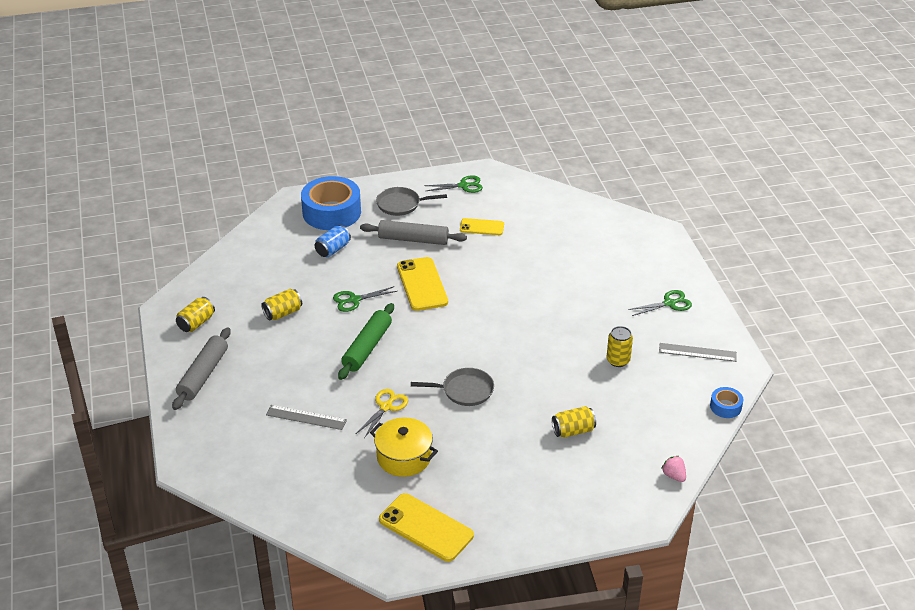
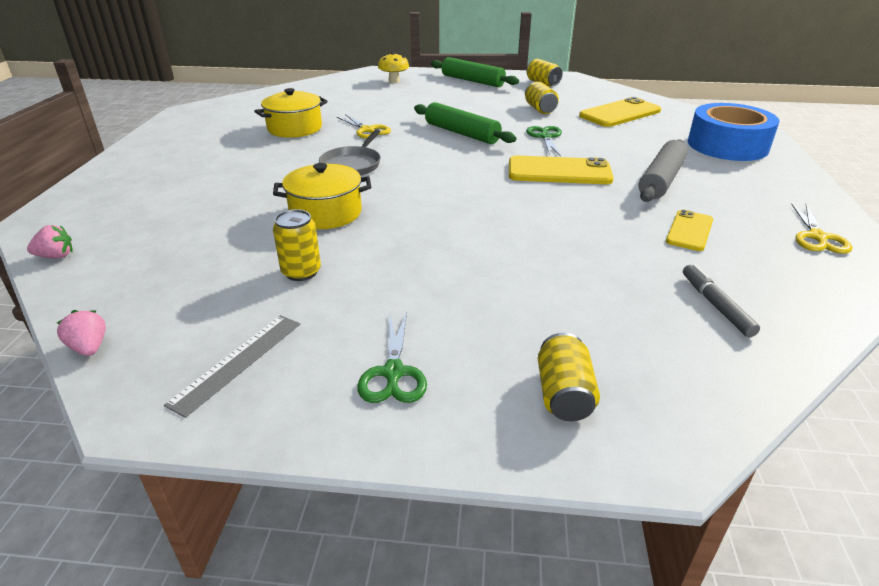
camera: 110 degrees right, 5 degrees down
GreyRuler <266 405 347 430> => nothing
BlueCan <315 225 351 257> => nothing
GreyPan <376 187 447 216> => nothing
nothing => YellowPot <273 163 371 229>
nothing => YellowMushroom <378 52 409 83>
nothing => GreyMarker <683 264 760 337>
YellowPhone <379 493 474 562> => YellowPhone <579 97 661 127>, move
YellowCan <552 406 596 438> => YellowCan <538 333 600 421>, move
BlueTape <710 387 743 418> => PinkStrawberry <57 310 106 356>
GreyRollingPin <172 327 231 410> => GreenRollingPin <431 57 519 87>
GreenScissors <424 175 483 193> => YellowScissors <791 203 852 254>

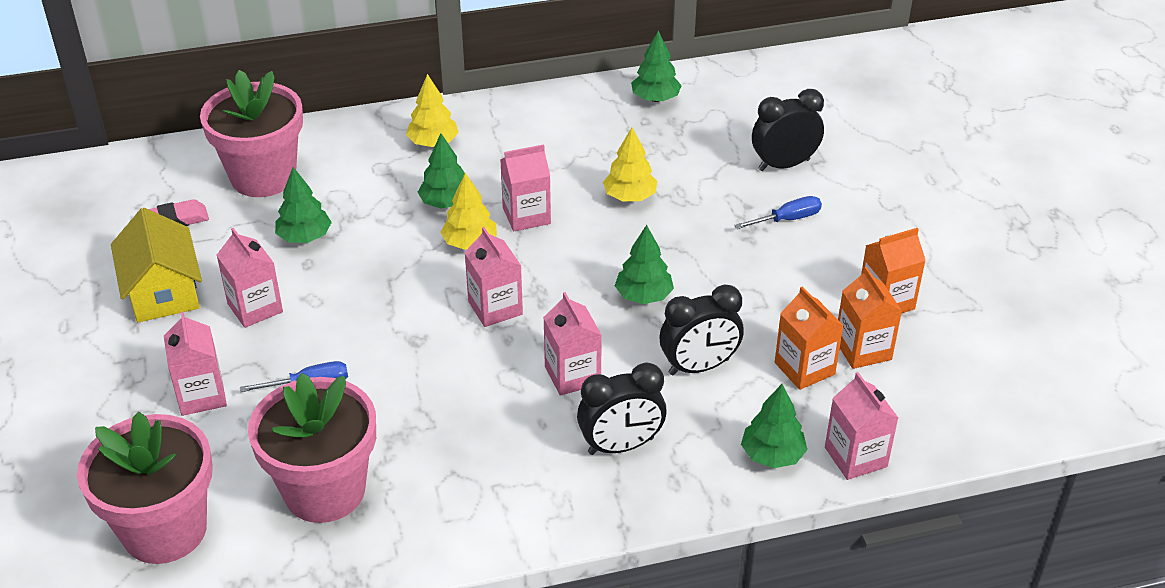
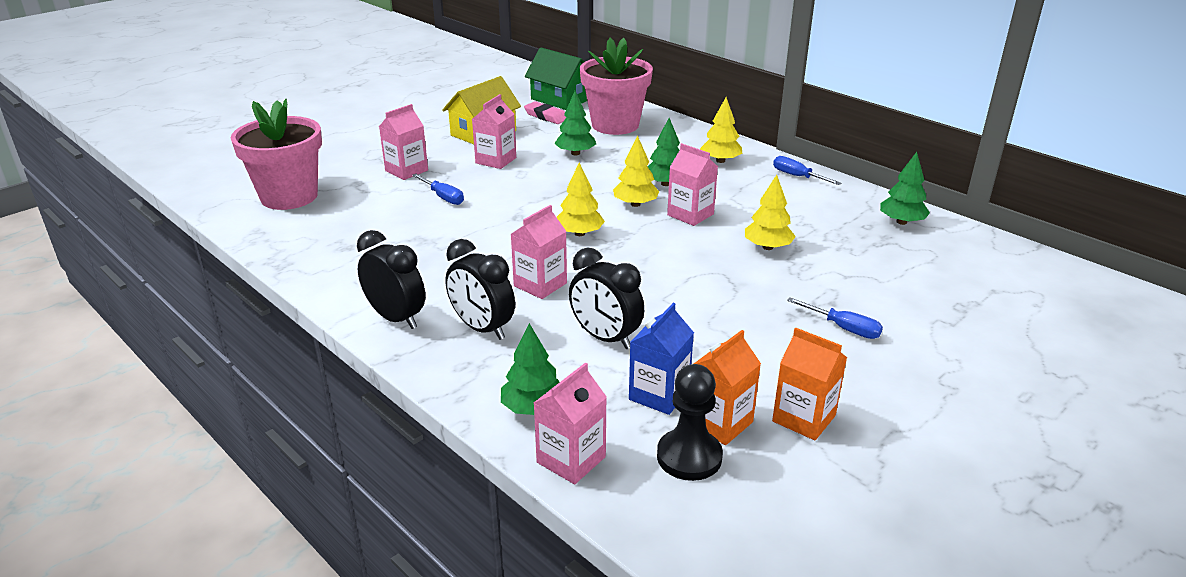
camera: 60 degrees right, 10 degrees down
PinkFlowerPot <248 373 376 523> => nothing
GreenTree <615 225 674 304> => nothing
nothing => GreenHouse <525 48 587 110>
nothing => BlackPawn <657 364 723 481>
nothing => BlueScrewdriver <773 156 841 185>
BlackClock <752 89 824 171> => BlackClock <357 230 425 329>, move
PinkCarton <464 227 523 327> => YellowTree <557 162 605 236>
OrangeCarton <775 286 844 390> => BlueCarton <629 303 694 415>

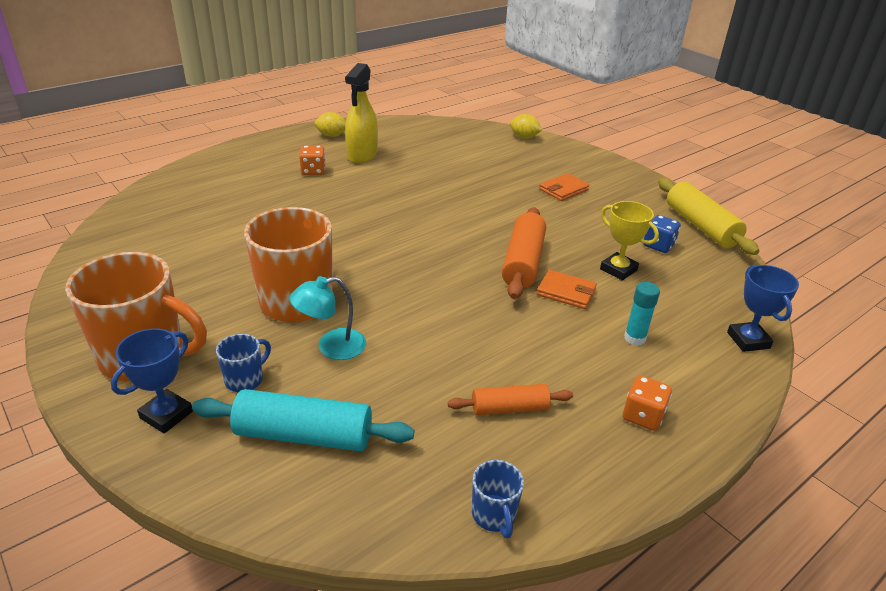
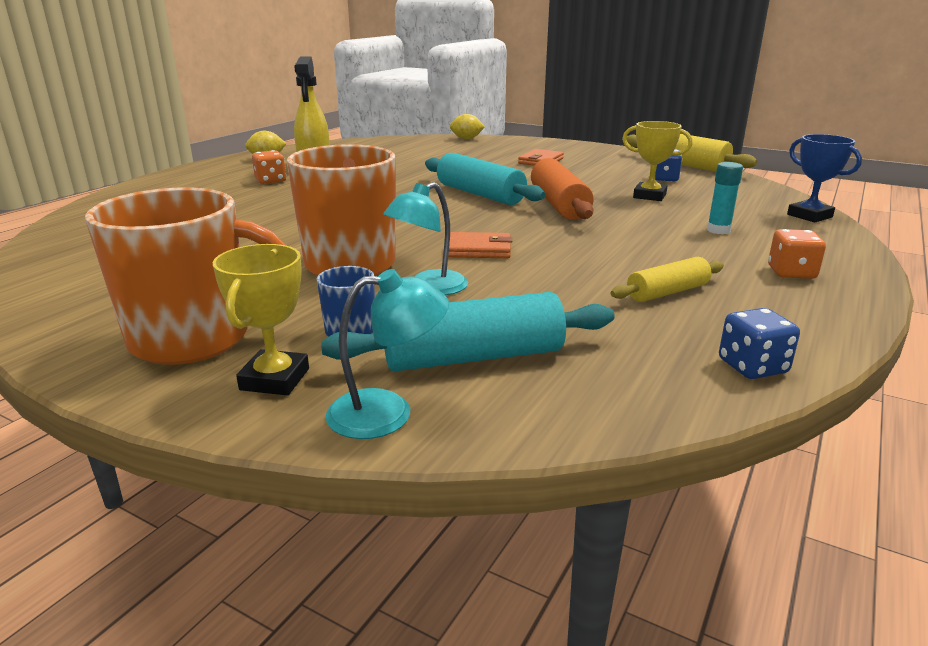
camera: 20 degrees left, 10 degrees down
nothing => TurquoiseLamp <325 269 449 439>
nothing => TurquoiseRollingPin <425 153 545 205>
OrangeWallet <537 270 597 309> => OrangeWallet <448 232 512 258>, move
BlueMug <472 460 524 538> => BlueDice <719 308 800 379>
BlueTrophy <111 328 193 434> => YellowTrophy <212 244 309 395>
OrangeRollingPin <448 384 573 415> => YellowRollingPin <611 257 724 302>

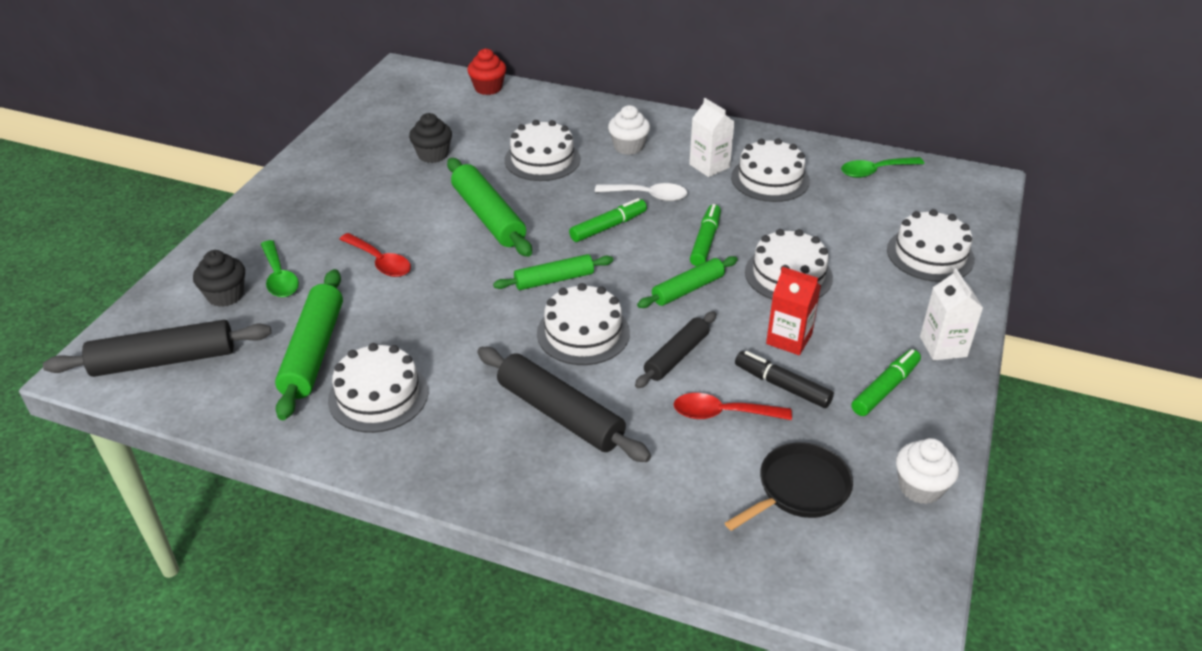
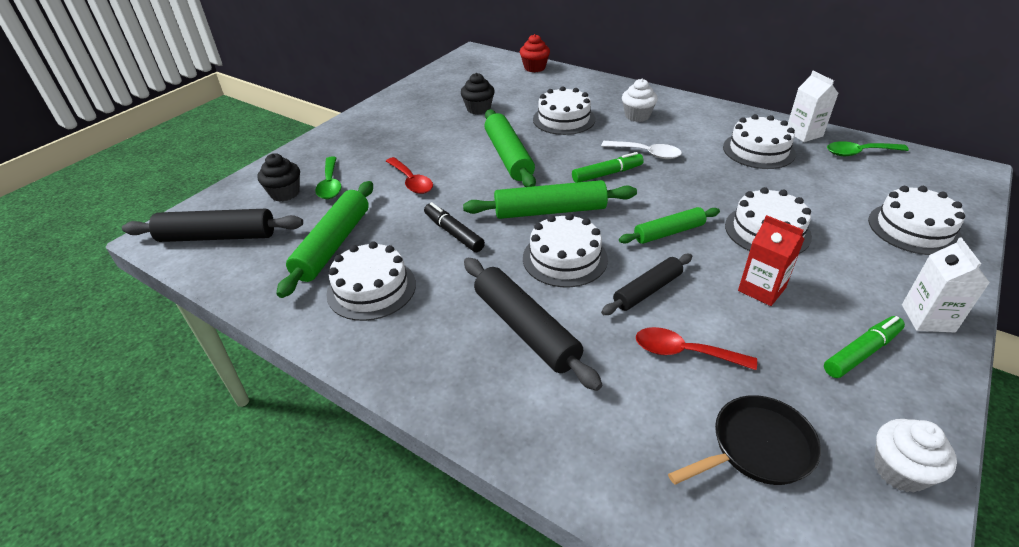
camera: 15 degrees right, 0 degrees up
GreenMarker <690 204 721 266> => nothing
WhiteCarton <689 98 735 177> => WhiteCarton <788 71 839 142>, move
BlackMarker <735 351 834 408> => BlackMarker <424 202 485 252>, move
GreenRollingPin <493 254 613 290> => GreenRollingPin <463 180 637 219>, x1.58

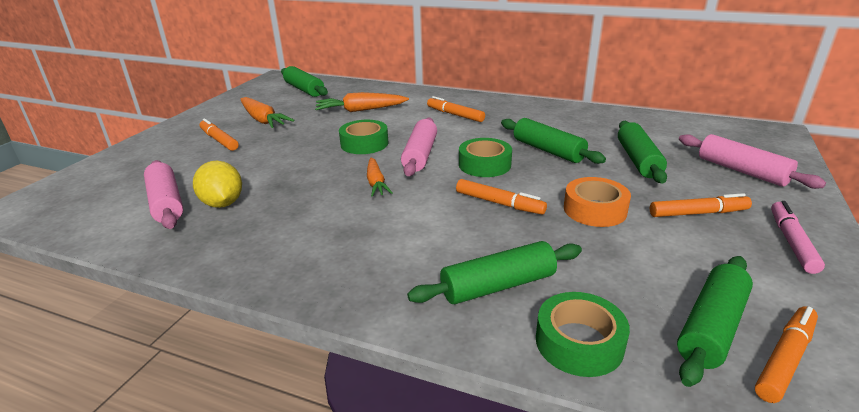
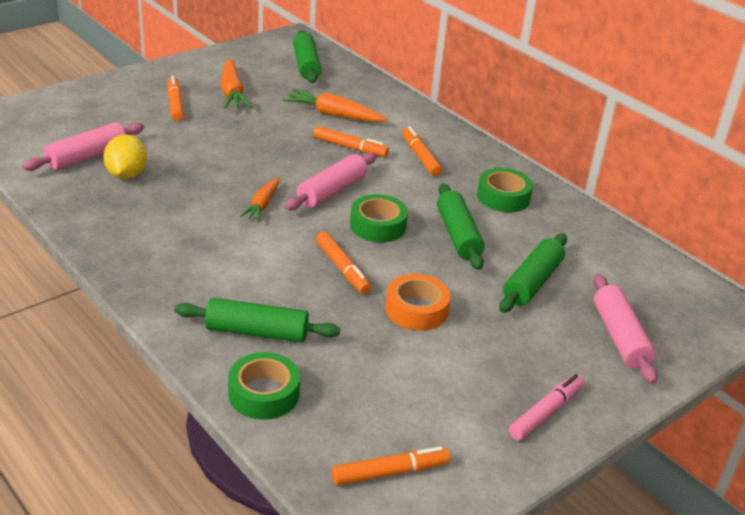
camera: 25 degrees right, 5 degrees up
GreenRollingPin <677 256 753 387> => nothing
GreenTape <339 120 389 154> => GreenTape <477 168 533 212>, move
OrangeMarker <650 193 752 217> => OrangeMarker <313 126 389 157>, move
PinkRollingPin <144 160 183 229> => PinkRollingPin <23 122 144 171>, 45 degrees clockwise

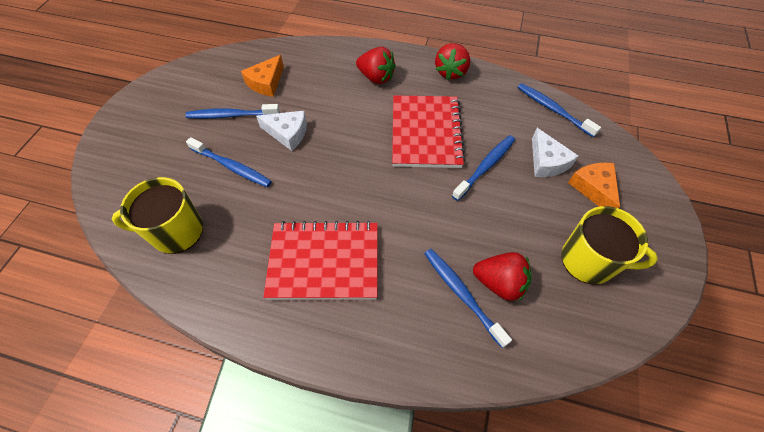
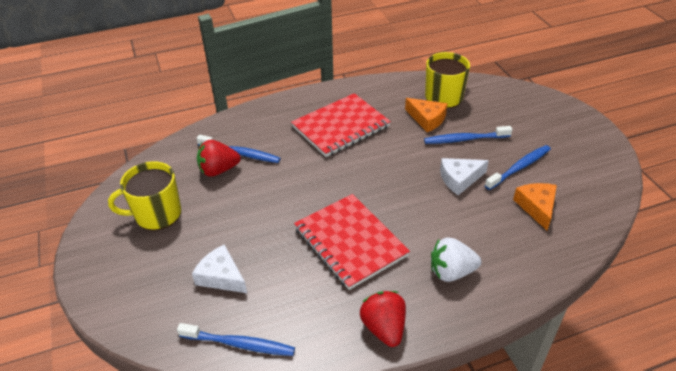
camera: 145 degrees right, 15 degrees down
BlueToothbrush <452 135 515 201> => nothing
OrangeCheese <568 163 620 208> => OrangeCheese <405 98 448 132>, move
RedStrawberry <356 47 396 84> => WhiteStrawberry <431 237 481 282>

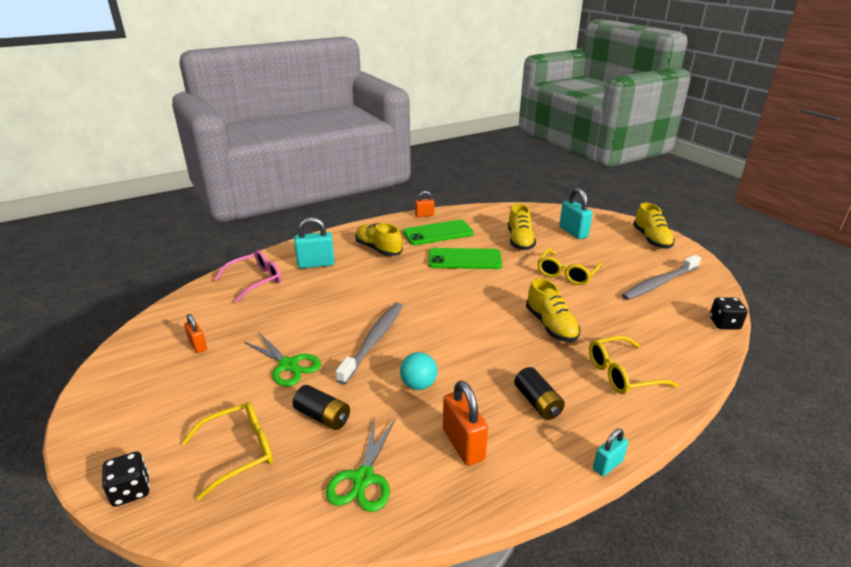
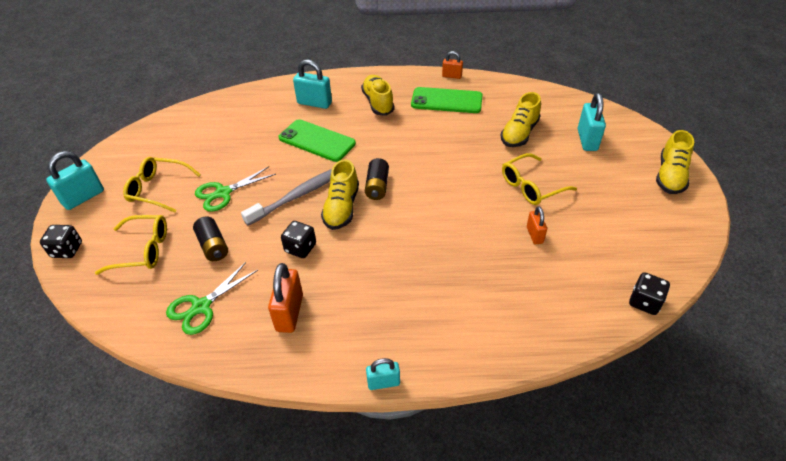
camera: 30 degrees right, 15 degrees up
PinkGlasses <214 250 281 303> => nothing
GreyToothbrush <621 255 701 300> => nothing
nothing => TurquoisePadlock <46 151 104 210>
OrangePadlock <184 314 207 354> => OrangePadlock <527 206 547 244>, move
GreenPhone <428 248 502 269> => GreenPhone <278 119 356 162>, move
BlackBattery <514 367 565 420> => BlackBattery <365 158 389 200>, move
YellowShoe <526 278 580 342> => YellowShoe <321 159 359 230>, move
YellowGlasses <589 336 679 394> => YellowGlasses <123 157 201 213>, move
TurquoiseBall <400 352 437 390> => BlackDice <281 221 316 258>
GreenScissors <244 333 321 387> => GreenScissors <195 166 276 212>, 75 degrees clockwise

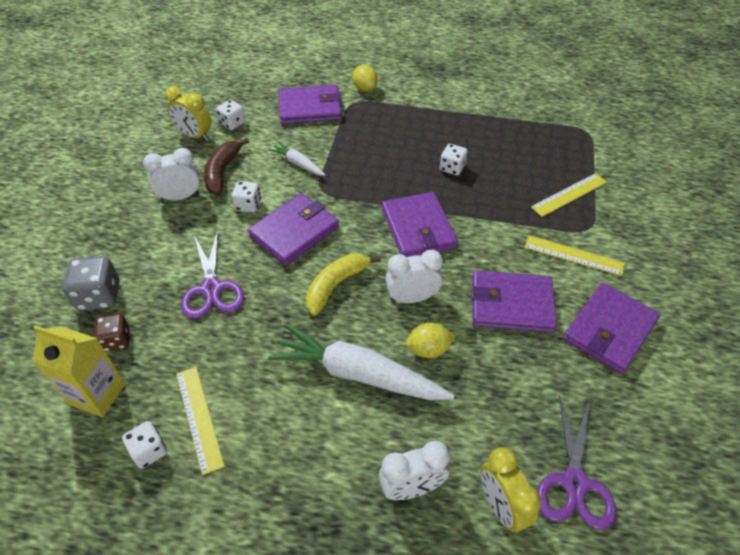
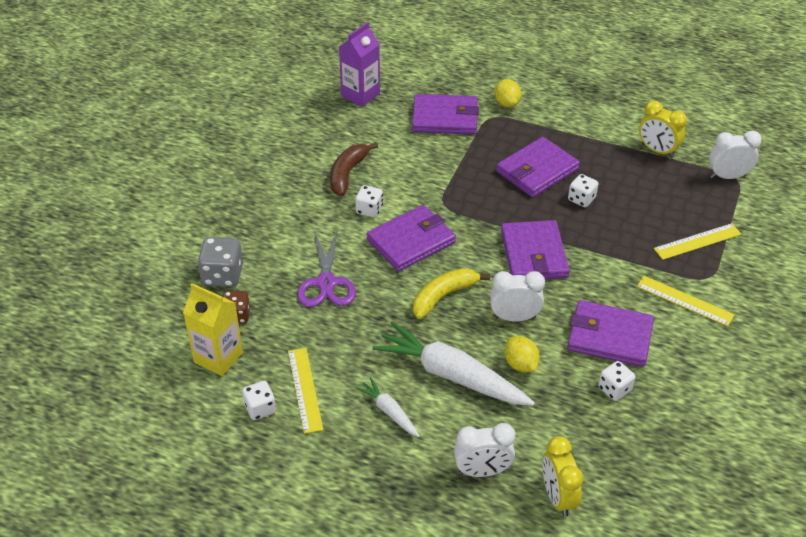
camera: 10 degrees right, 5 degrees down
PurpleScissors <537 395 616 530> => nothing
nothing => PurpleCarton <339 22 380 107>
WhiteClock <143 148 200 201> => WhiteClock <709 130 762 179>, move
YellowClock <165 86 211 141> => YellowClock <639 101 687 158>, move
WhiteDice <216 100 245 130> => WhiteDice <598 361 635 401>, move
WhiteCarrot <269 142 325 176> => WhiteCarrot <355 377 420 437>, move
PurpleWallet <563 283 660 374> => PurpleWallet <496 137 580 197>, move
YellowLemon <405 323 456 358> => YellowLemon <505 336 540 372>, 60 degrees clockwise

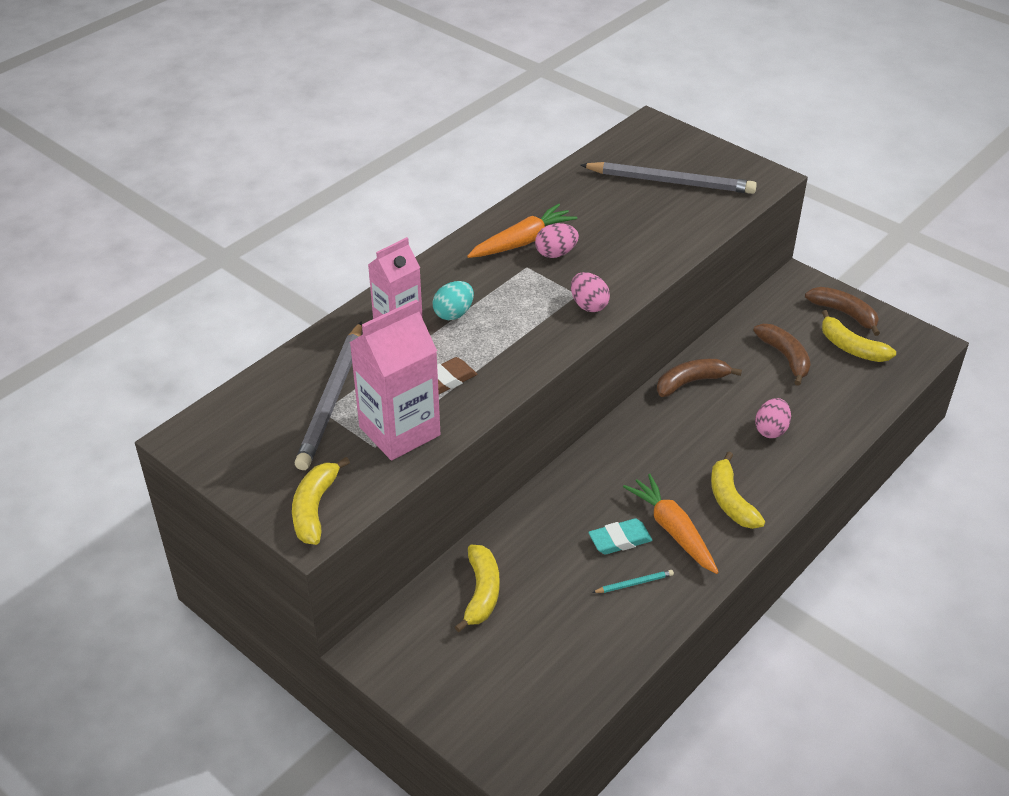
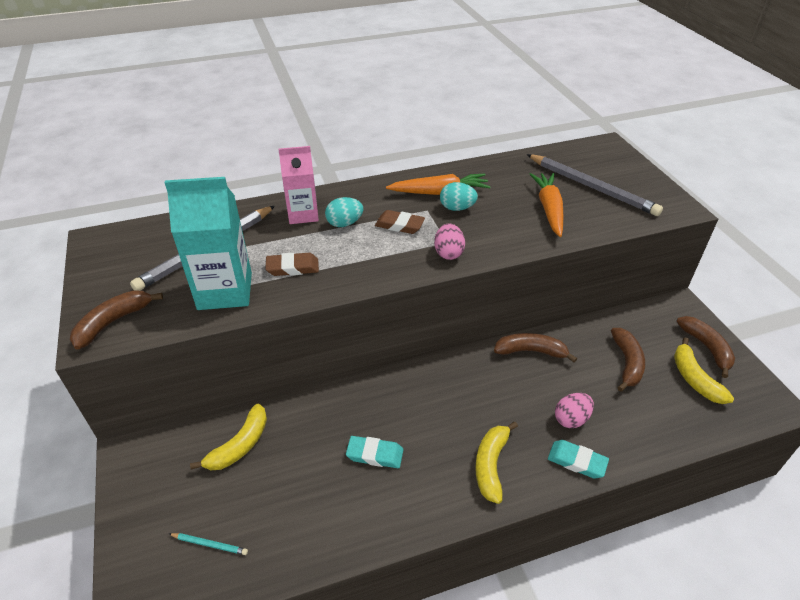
camera: 30 degrees right, 0 degrees up
nothing => BrownEraser <375 210 425 234>
nothing => TurquoiseEraser <548 440 609 479>
TurquoisePencil <592 570 674 593> => TurquoisePencil <169 533 248 555>, move
OrangeCarrot <623 474 719 574> => OrangeCarrot <529 173 563 237>, move
YellowBanana <292 457 350 545> => BrownBanana <70 290 163 350>
PinkCarton <350 300 440 460> => TurquoiseCarton <165 177 252 310>
PinkEgg <535 223 579 258> => TurquoiseEgg <440 182 478 211>

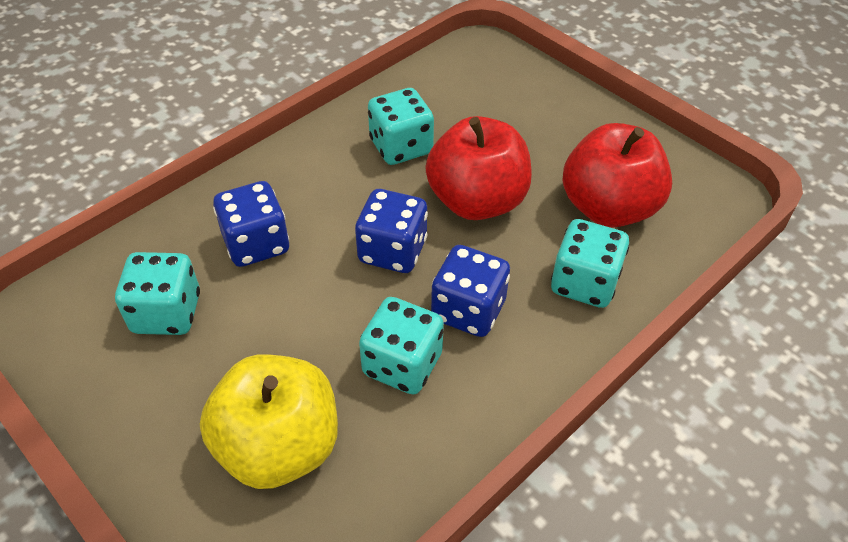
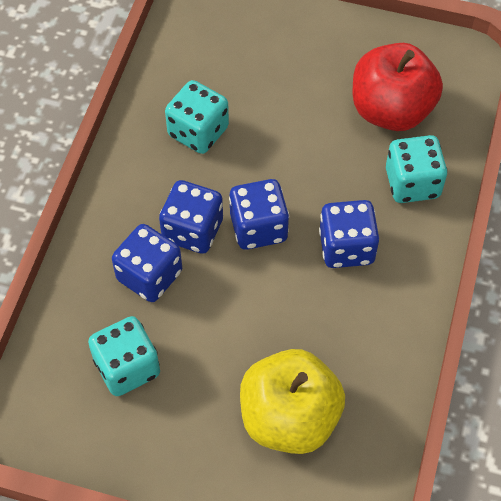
camera: 30 degrees left, 10 degrees up
TurquoiseDice <359 297 444 395> => nothing
RedApple <425 116 532 220> => nothing
nothing => BlueDice <159 180 223 254>

